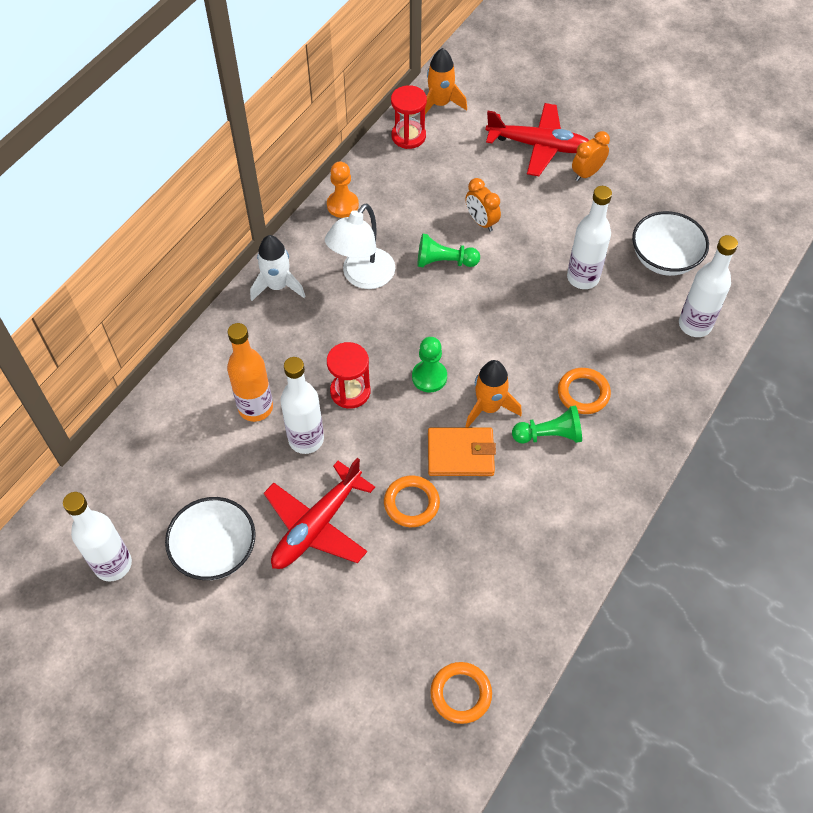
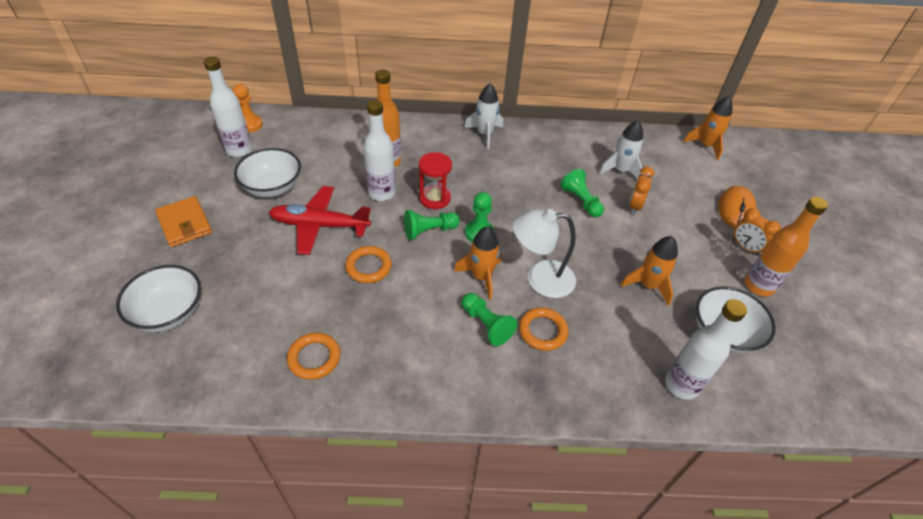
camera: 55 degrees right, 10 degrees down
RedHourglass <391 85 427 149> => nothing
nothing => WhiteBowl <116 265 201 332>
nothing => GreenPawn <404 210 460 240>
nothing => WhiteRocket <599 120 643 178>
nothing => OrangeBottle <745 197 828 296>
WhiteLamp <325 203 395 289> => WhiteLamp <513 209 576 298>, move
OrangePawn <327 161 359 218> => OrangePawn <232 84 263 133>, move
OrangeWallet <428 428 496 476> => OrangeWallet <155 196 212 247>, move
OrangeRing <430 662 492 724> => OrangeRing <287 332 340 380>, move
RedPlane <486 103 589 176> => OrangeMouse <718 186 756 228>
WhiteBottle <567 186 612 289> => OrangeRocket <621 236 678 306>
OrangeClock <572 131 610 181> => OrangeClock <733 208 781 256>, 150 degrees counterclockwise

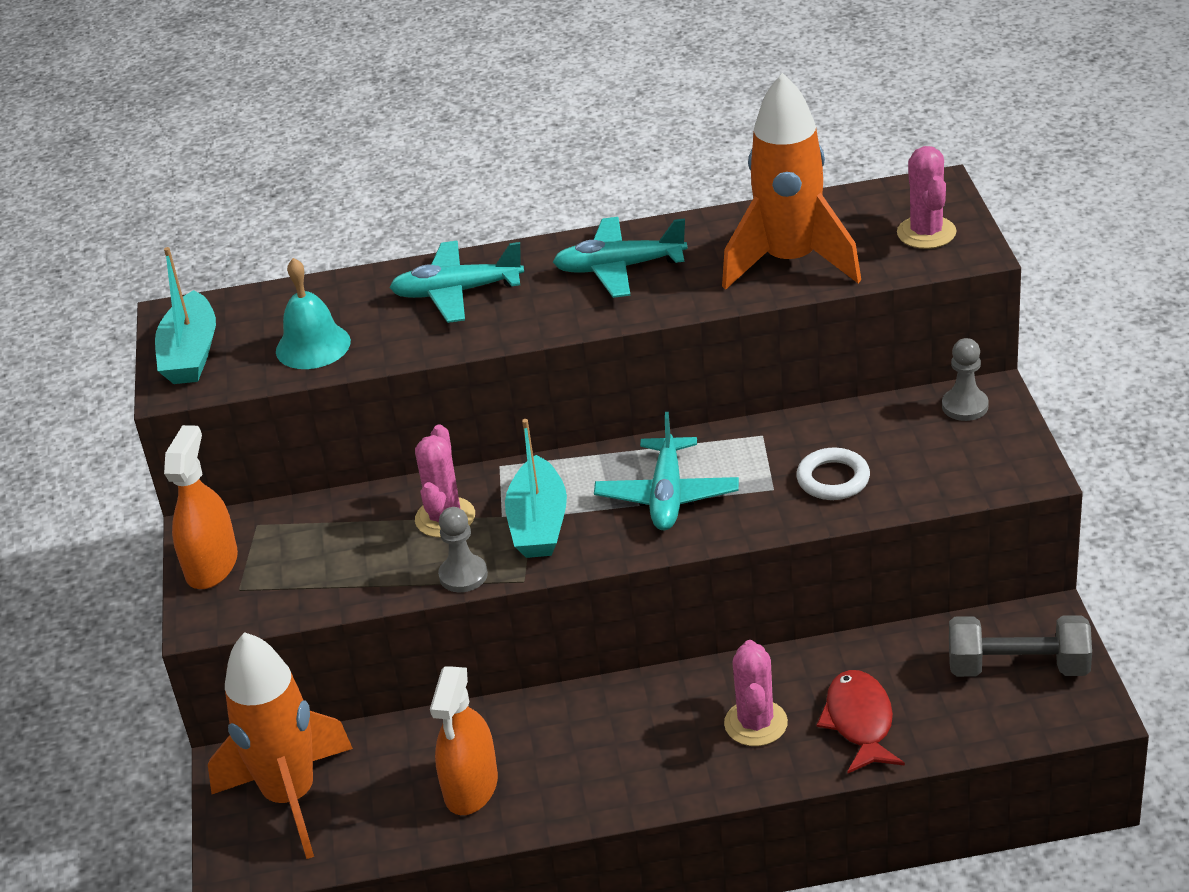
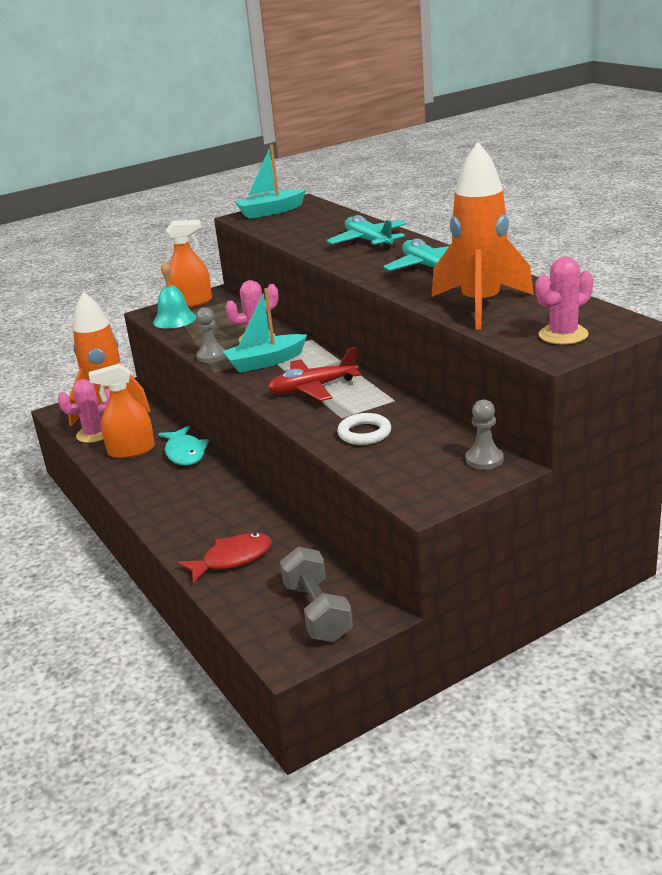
camera: 65 degrees right, 10 degrees down
nothing => TurquoiseFish <158 426 209 466>
TurquoiseBell <276 258 351 369> => TurquoiseBell <153 261 196 329>, move
PinkCactus <724 640 788 746> => PinkCactus <58 379 110 443>, move
TurquoisePlane <594 412 739 530> => RedPlane <268 347 361 401>

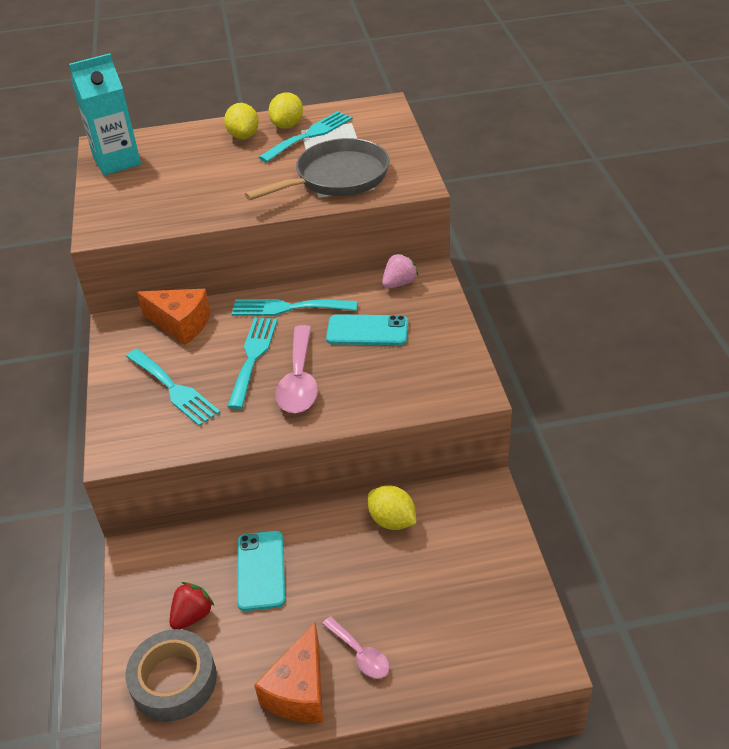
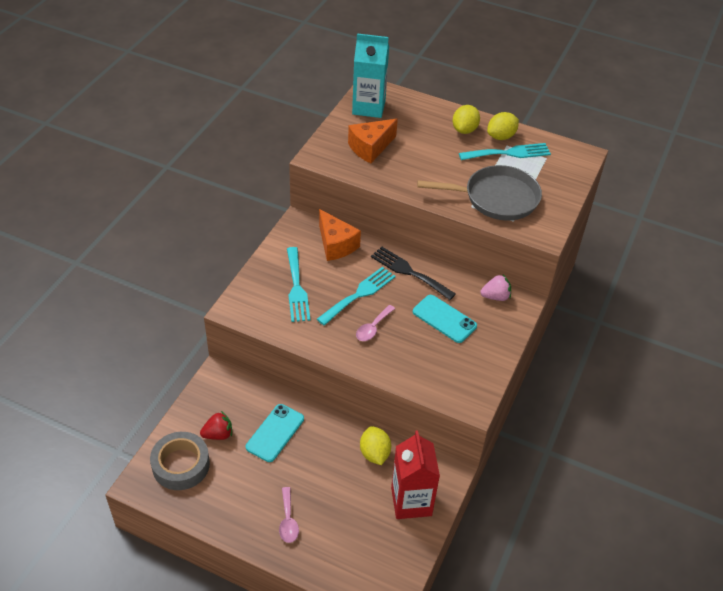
camera: 30 degrees right, 5 degrees up
nothing => RedCarton <391 430 440 519>
OrangeCheese <254 622 323 723> => OrangeCheese <348 119 398 163>, move
TurquoiseFork <232 299 357 316> => BlackFork <371 247 456 300>
PinkSpoon <275 325 318 413> => PinkSpoon <356 305 395 341>, x0.58

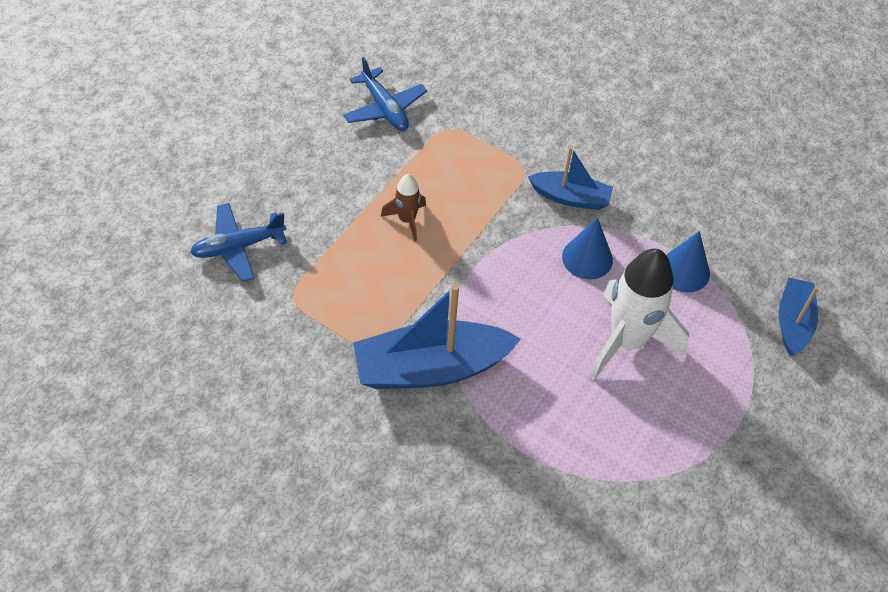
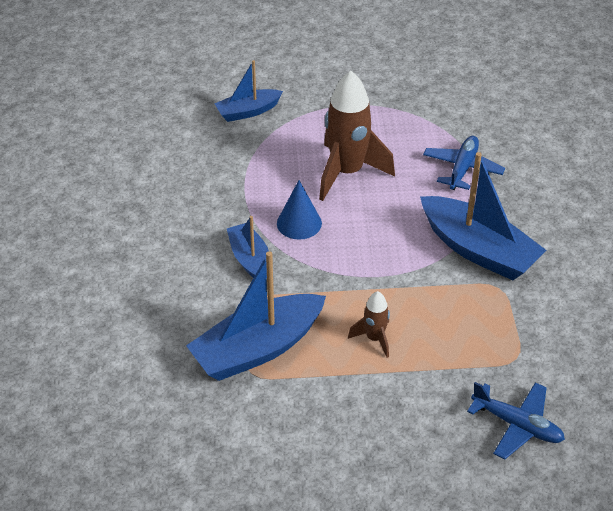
camera: 125 degrees left, 10 degrees down
BlueCone <666 231 710 292> => nothing
nothing => BlueBoat <186 251 326 381>
BluePlane <343 57 427 131> => BluePlane <423 136 505 190>, move
WhiteRocket <590 249 689 380> => BrownRocket <319 71 395 201>

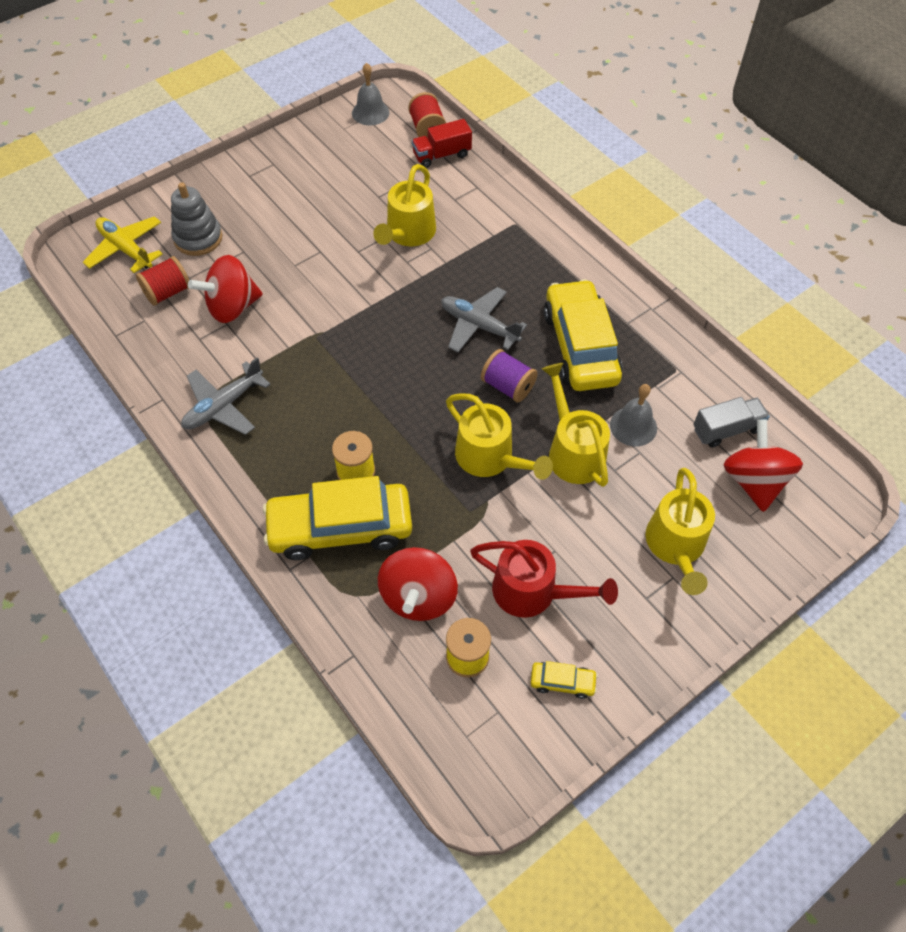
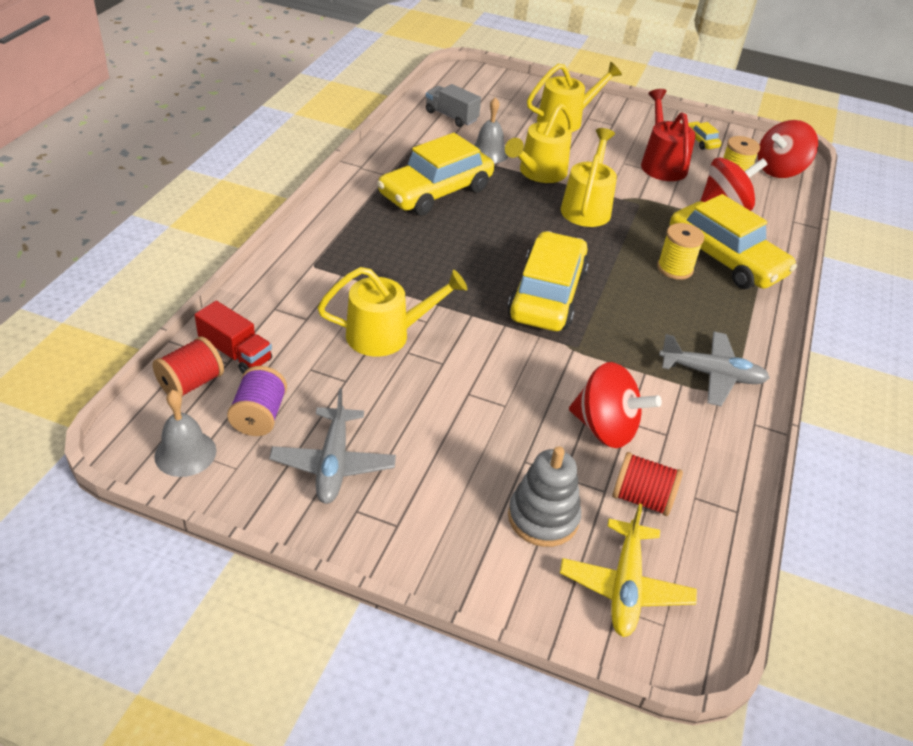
camera: 125 degrees left, 15 degrees down
nothing => YellowCar <507 231 589 331>
GreyPlane <441 287 527 352> => GreyPlane <269 388 396 504>, move
PurpleSpool <481 349 538 403> => PurpleSpool <227 366 287 436>, move
RedSpinningTop <723 420 803 512> => RedSpinningTop <758 120 818 178>, move

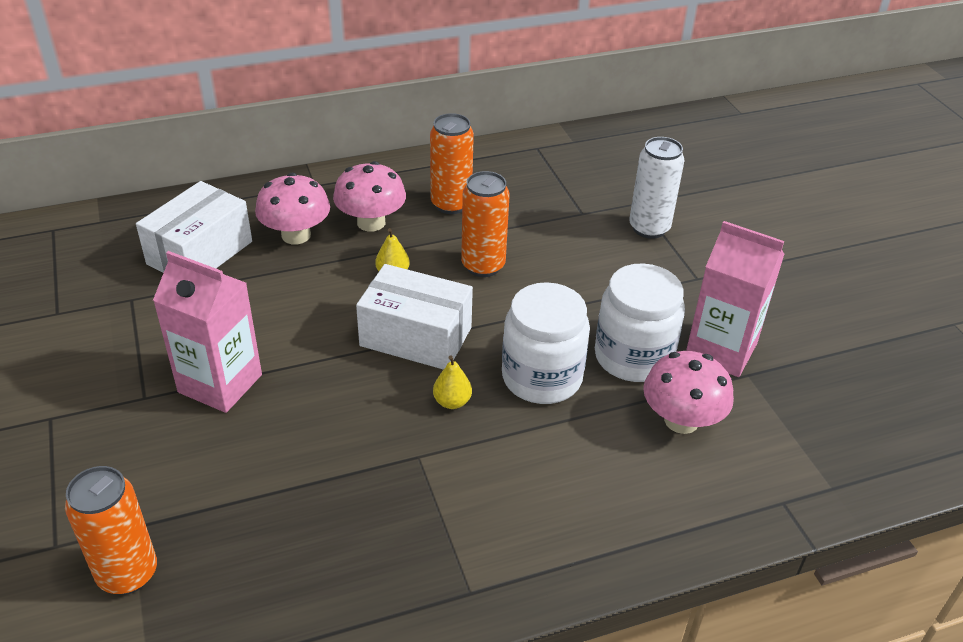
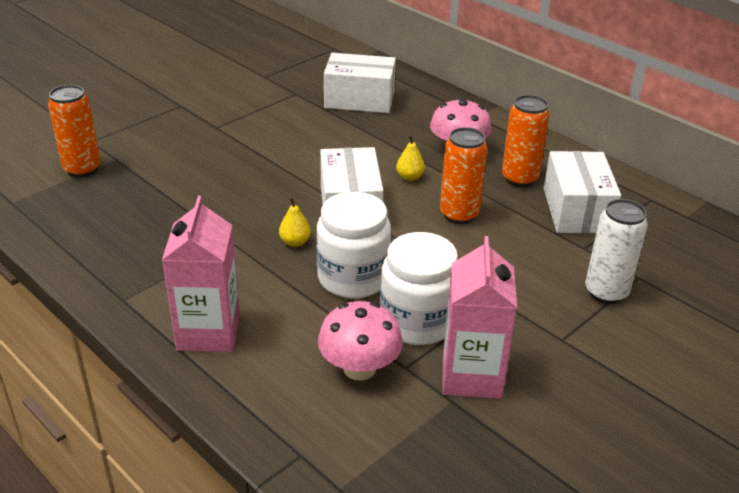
camera: 65 degrees right, 5 degrees down
PinkMushroom <255 173 330 244> => nothing
nothing => WhiteBox <544 151 621 233>
PinkCarton <153 251 262 413> => PinkCarton <162 196 240 352>, move

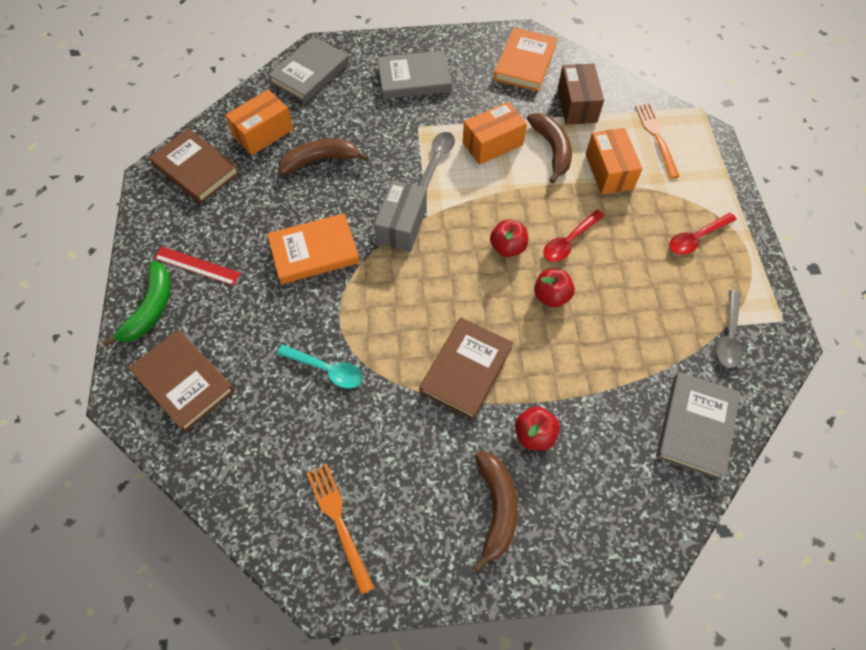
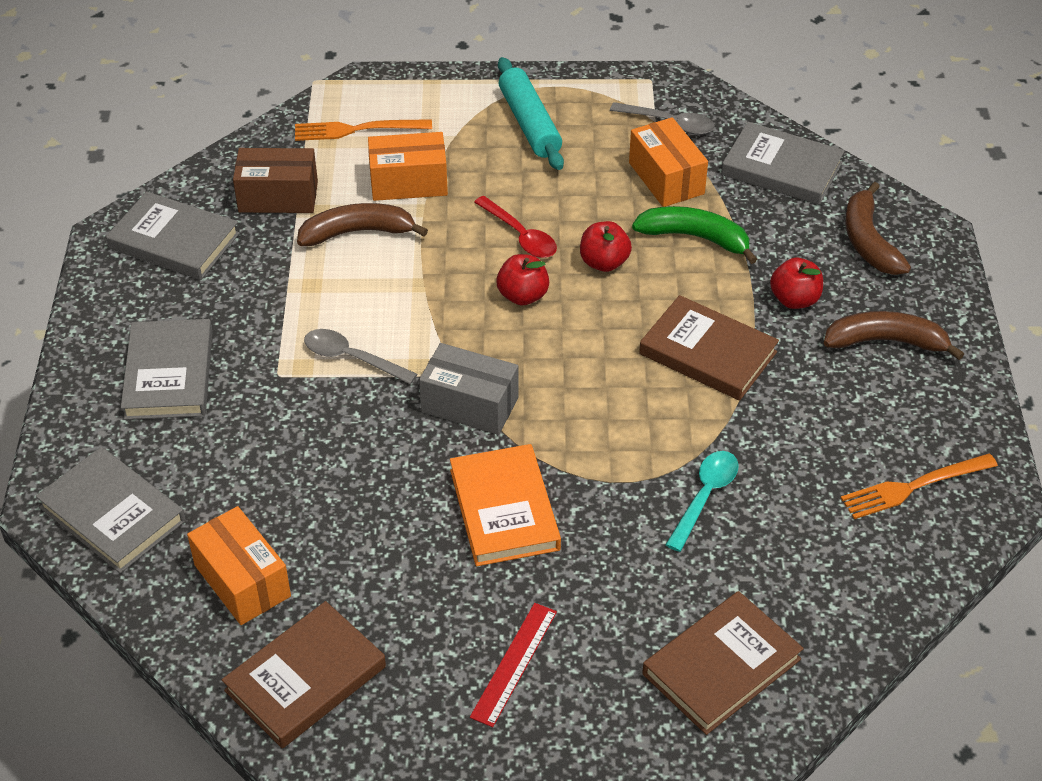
camera: 85 degrees left, 15 degrees down
GreenBanana <102 261 171 347> => GreenBanana <632 206 757 264>, move
BrownBanana <279 139 369 175> => BrownBanana <845 182 911 275>, move
OrangeBox <463 102 527 165> => OrangeBox <629 117 708 207>, move
RedSpoon <669 213 737 255> => TurquoiseRollingPin <498 57 564 170>
OrangeBook <494 28 558 91> => GreyBook <106 191 240 280>

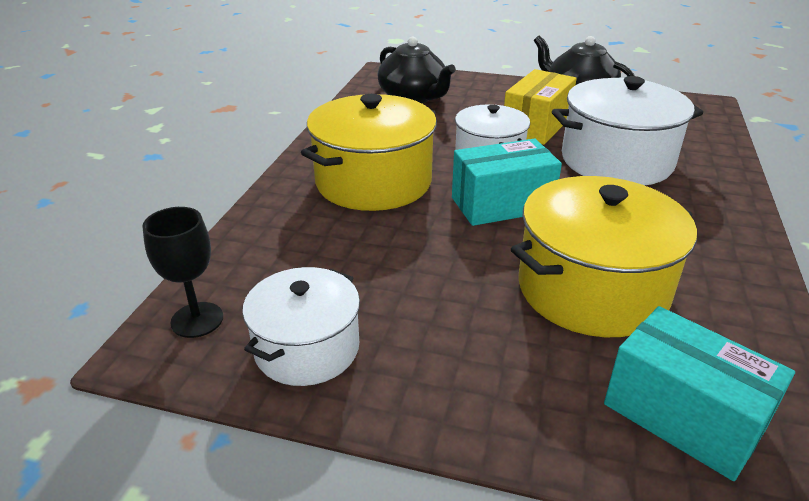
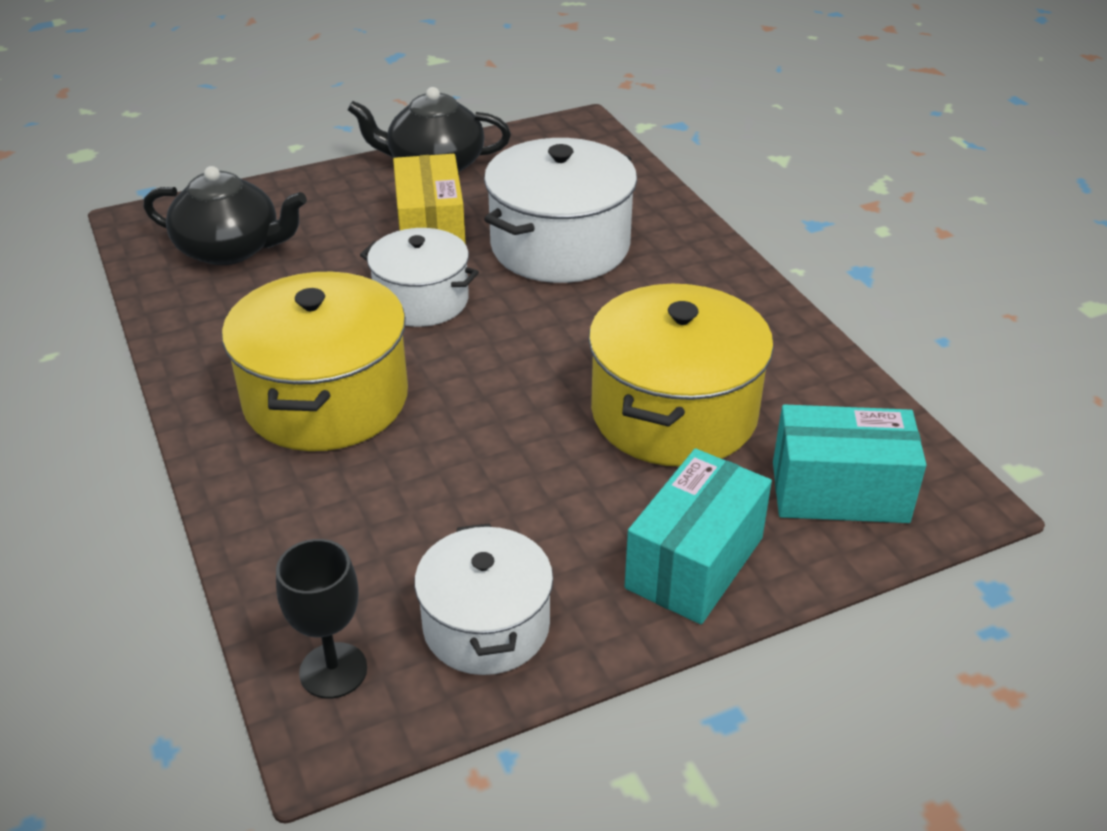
camera: 40 degrees left, 5 degrees up
TurquoiseBox <452 139 562 226> => TurquoiseBox <625 448 772 624>, move

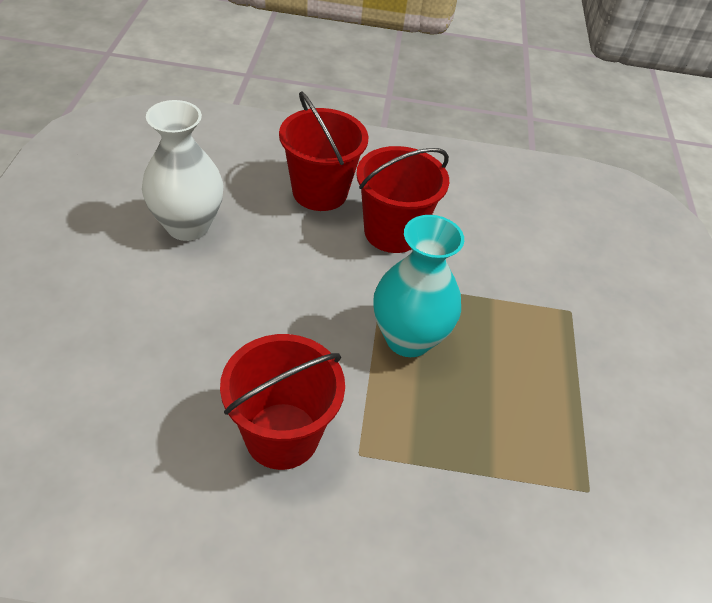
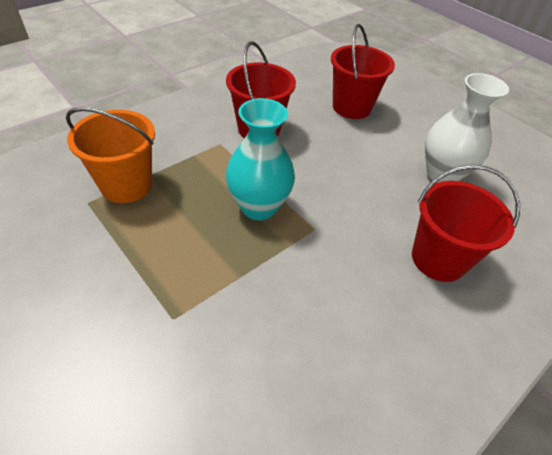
camera: 135 degrees right, 0 degrees up
nothing => OrangeBucket <66 107 155 203>
RedBucket <356 146 449 253> => RedBucket <331 24 395 119>, move

